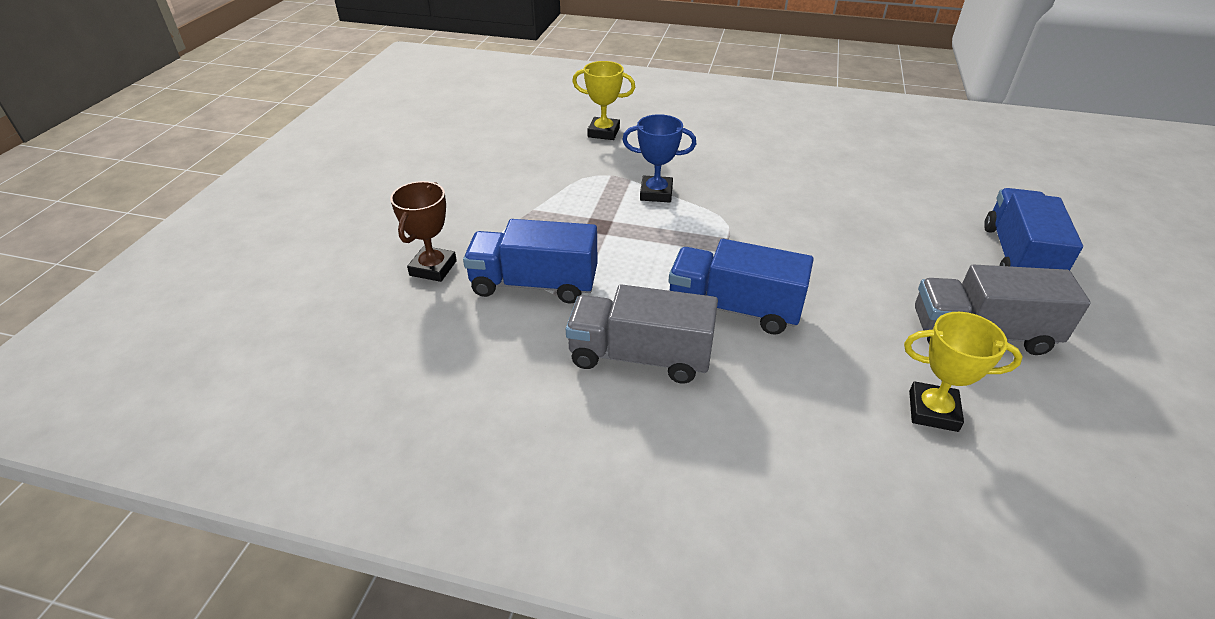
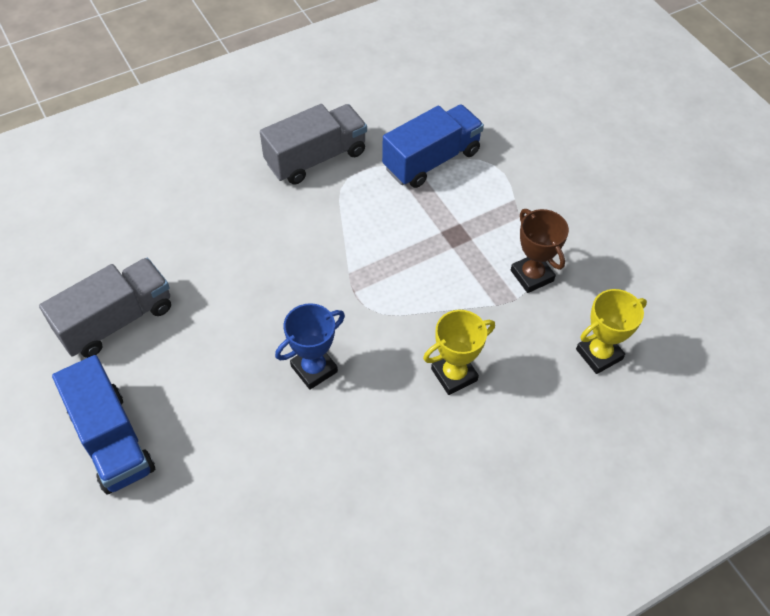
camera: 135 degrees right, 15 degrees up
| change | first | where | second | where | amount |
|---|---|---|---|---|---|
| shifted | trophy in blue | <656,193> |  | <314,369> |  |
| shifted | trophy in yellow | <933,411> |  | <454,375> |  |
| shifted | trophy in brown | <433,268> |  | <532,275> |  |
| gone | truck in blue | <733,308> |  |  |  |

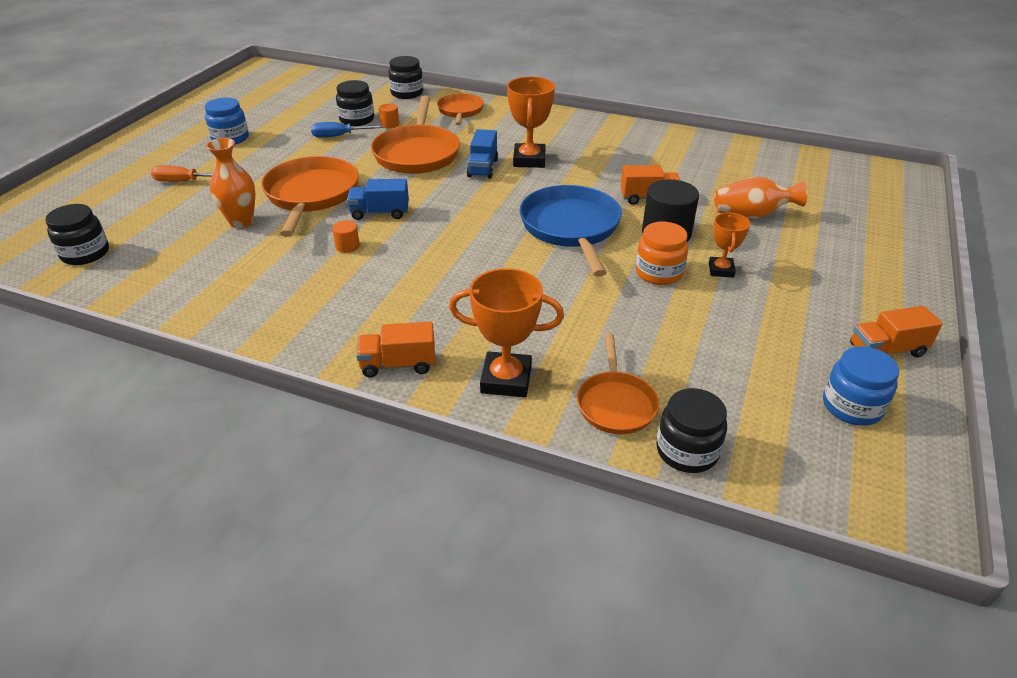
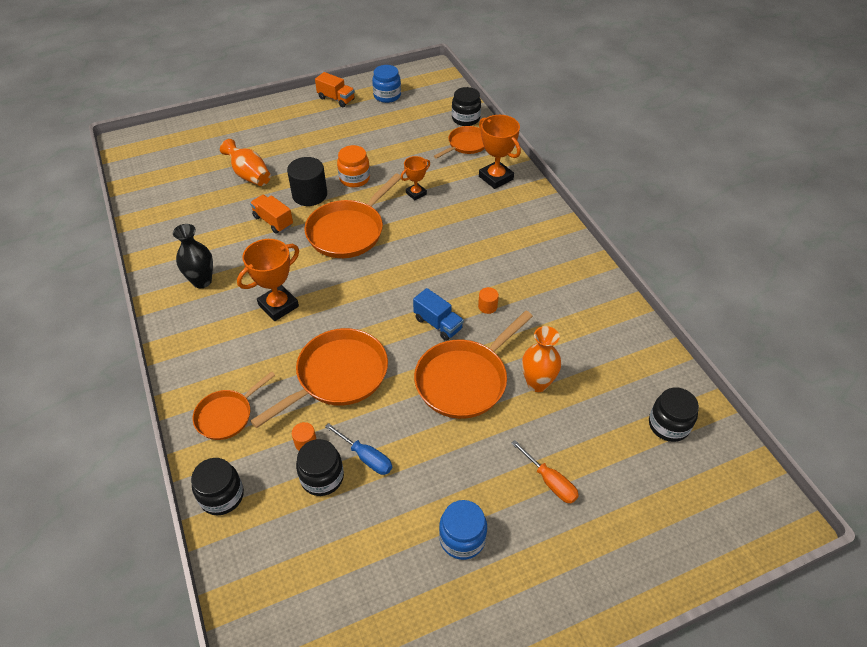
camera: 135 degrees left, 10 degrees up
| change | first | where | second | where | amount |
|---|---|---|---|---|---|
| new |  |  | vase in black | <202,281> |  |
| repainted | pan in blue | <571,228> | pan in orange | <348,231> |  |
| shifted | trophy in orange | <721,270> |  | <416,193> |  |
| gone | truck in orange | <398,364> |  |  |  |
| gone | truck in blue | <482,168> |  |  |  |

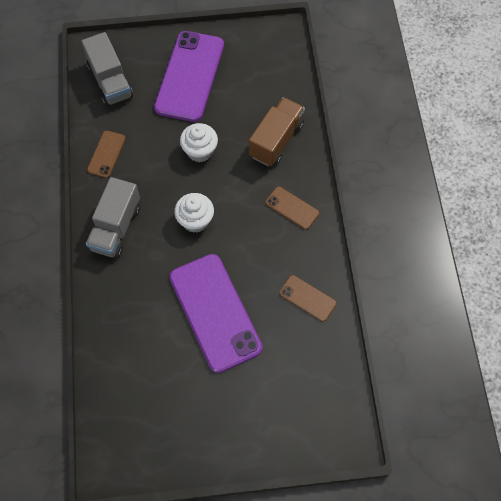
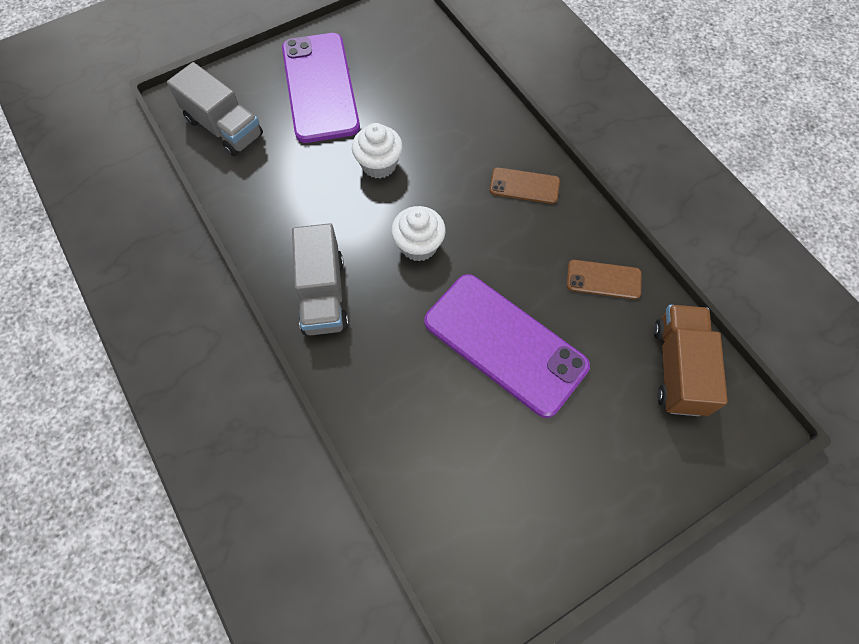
camera: 25 degrees left, 0 degrees up
| change | first | where | second | where | amount |
|---|---|---|---|---|---|
| shifted | truck in brown | <276,140> |  | <678,368> |  |
| gone | phone in brown | <106,154> |  |  |  |

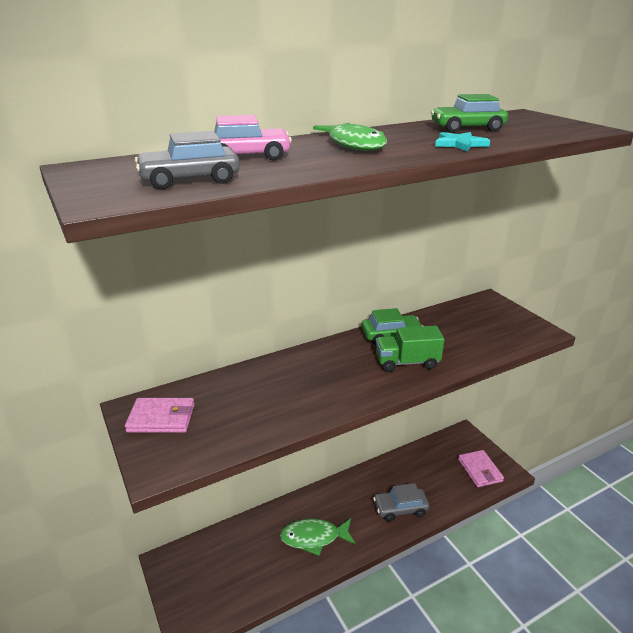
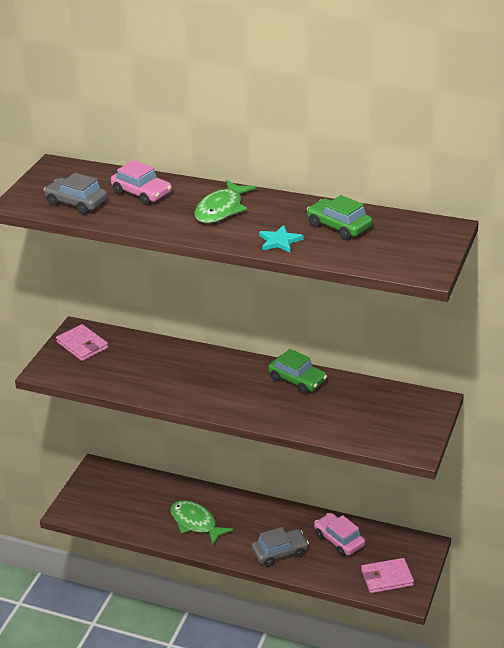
camera: 50 degrees right, 5 degrees up
| change | first | where | second | where | amount |
|---|---|---|---|---|---|
| rotated | car in grey | <400,508> |  | <280,552> | 120 degrees clockwise |
| new |  |  | car in pink | <339,540> |  |
| rotated | wallet in pink | <480,470> |  | <387,578> | 45 degrees clockwise |
| gone | truck in green | <407,362> |  |  |  |

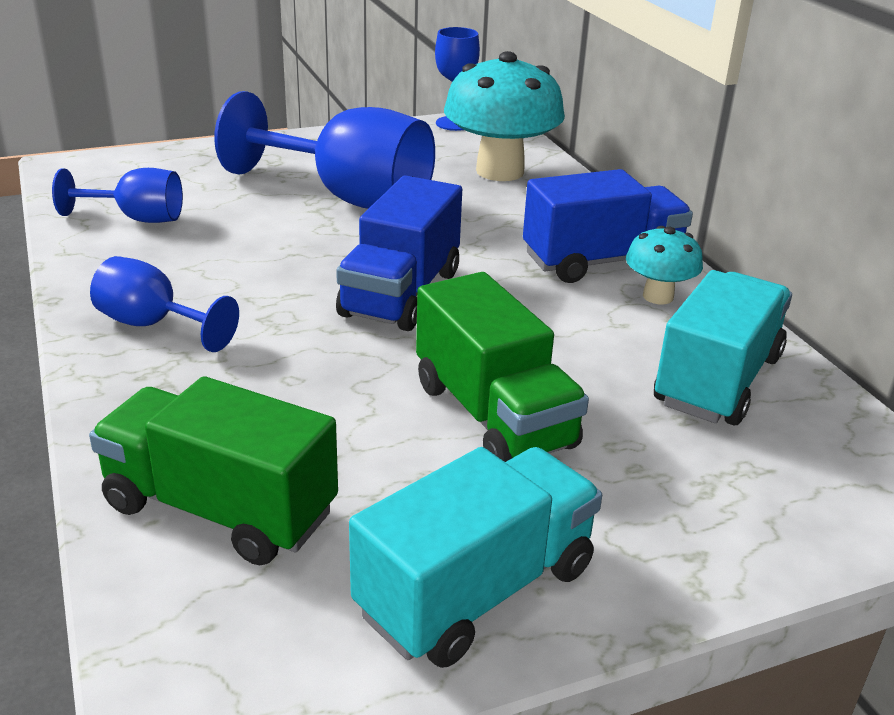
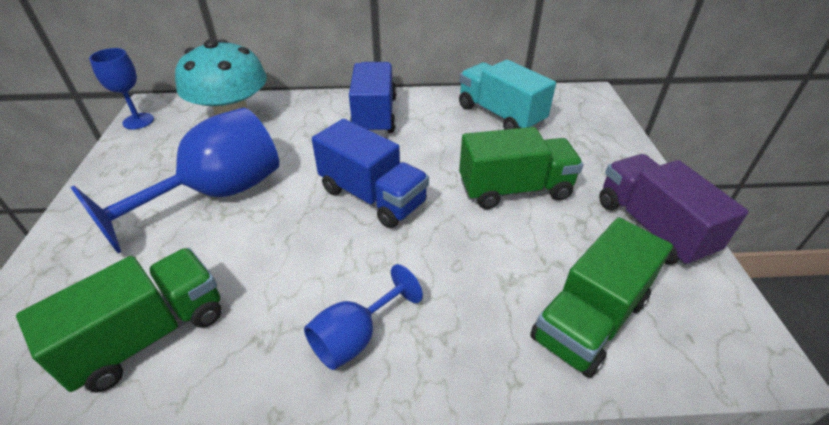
camera: 70 degrees left, 10 degrees up
| change | first | where | second | where | amount |
|---|---|---|---|---|---|
| swapped | goblet in blue | <137,218> | truck in green | <149,335> |  |
| repainted | truck in turquoise | <476,590> | truck in purple | <652,227> |  |
| gone | mushroom in turquoise | <658,296> |  |  |  |

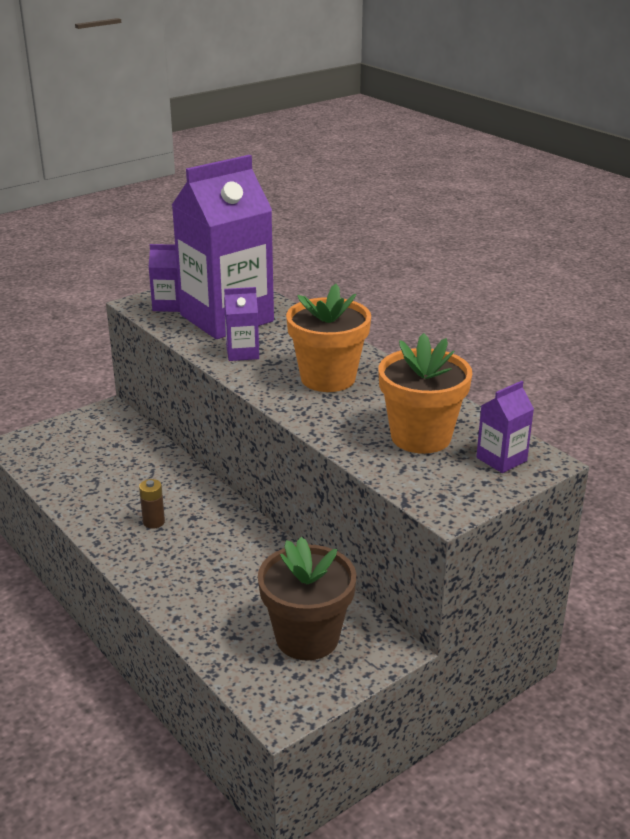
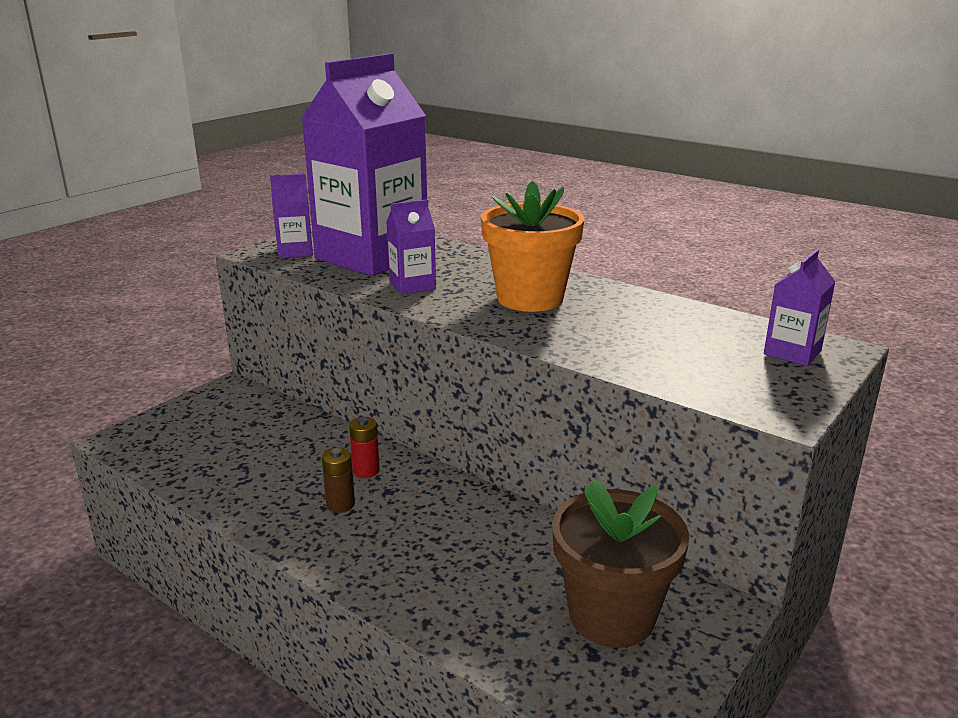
camera: 15 degrees left, 5 degrees down
| change | first | where | second | where | amount |
|---|---|---|---|---|---|
| new |  |  | battery in red | <366,471> |  |
| gone | flower pot in orange | <421,437> |  |  |  |

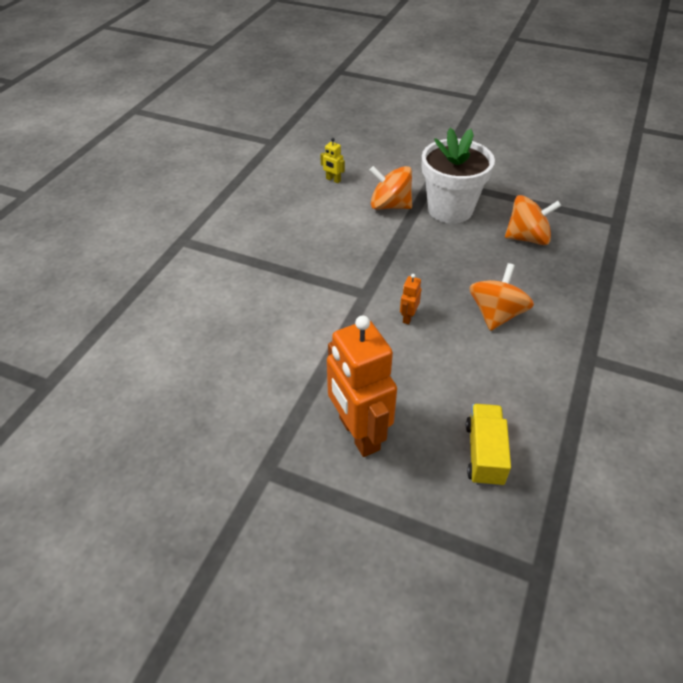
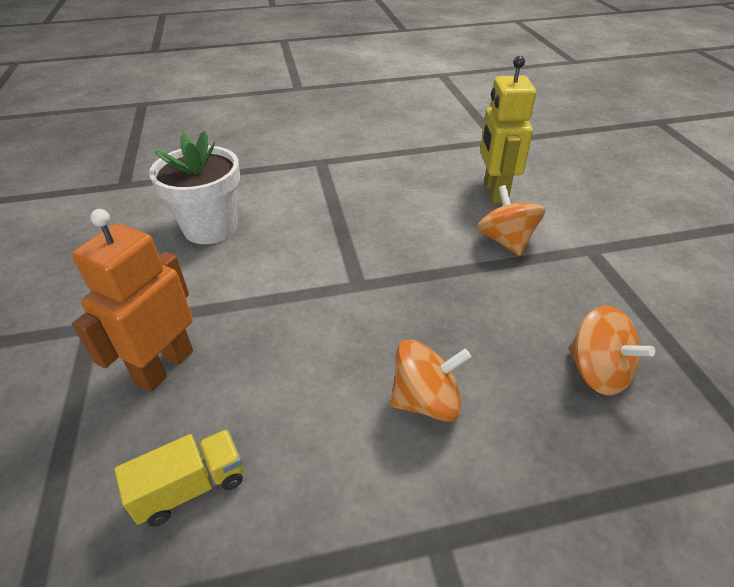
camera: 55 degrees right, 5 degrees down
| change | first | where | second | where | amount |
|---|---|---|---|---|---|
| shifted | flower pot in white | <450,209> |  | <210,228> |  |
| scaled | robot in yellow | <333,180> |  | <494,192> | x2.45 |
| gone | robot in orange | <408,317> |  |  |  |

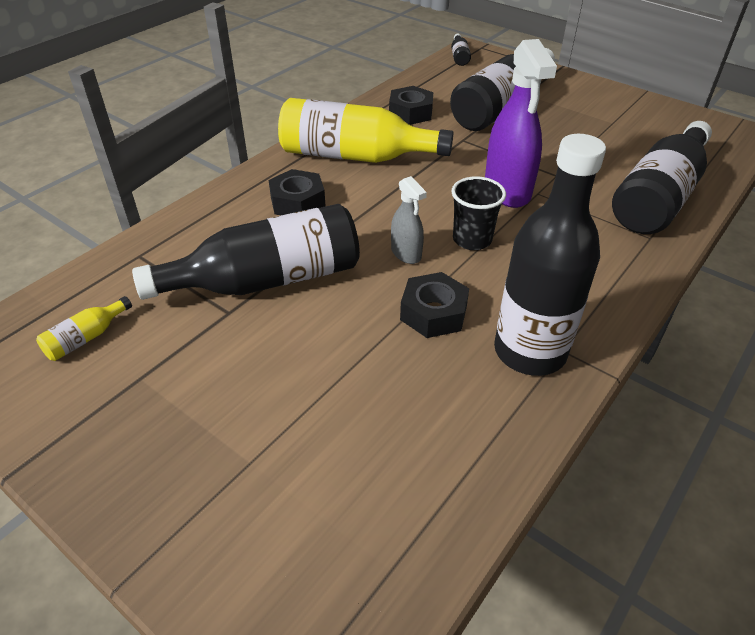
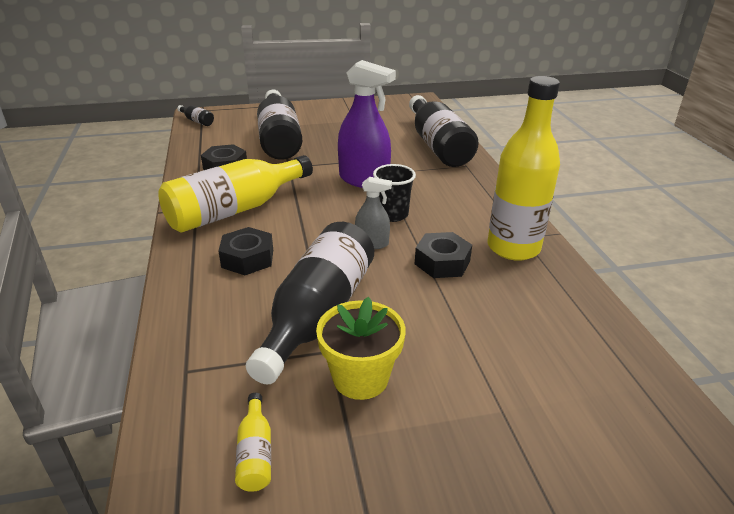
camera: 50 degrees left, 10 degrees down
| change | first | where | second | where | amount |
|---|---|---|---|---|---|
| new |  |  | flower pot in yellow | <360,378> |  |
| repainted | bottle in black | <529,351> | bottle in yellow | <513,248> |  |

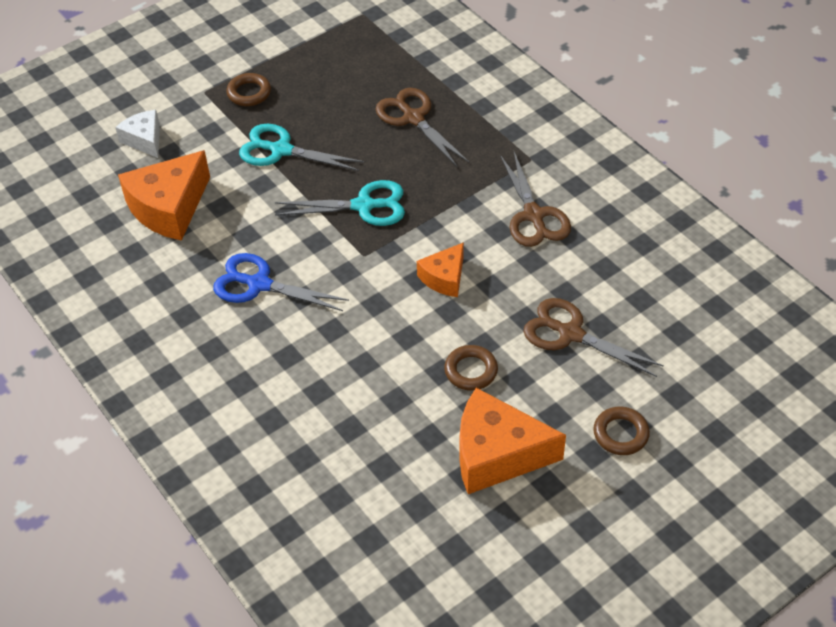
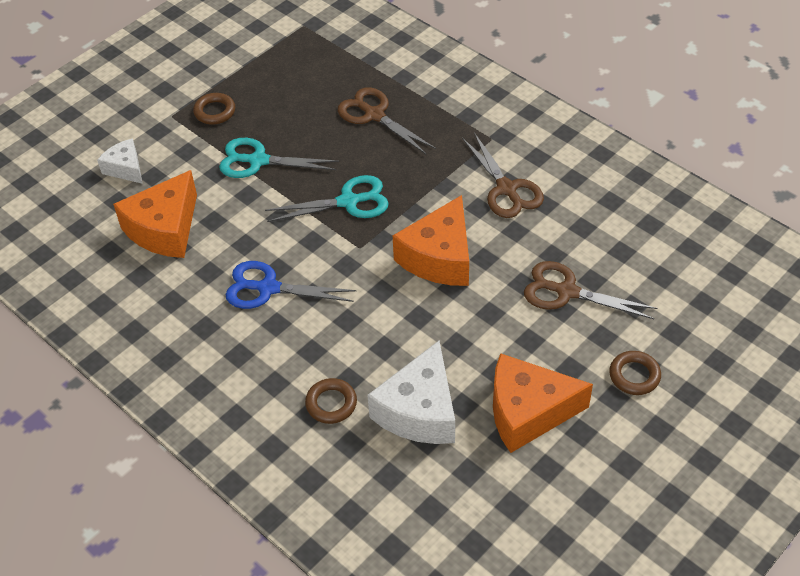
camera: 10 degrees left, 0 degrees up
| change | first | where | second | where | amount |
|---|---|---|---|---|---|
| shifted | ring in brown | <471,371> |  | <331,403> |  |
| new |  |  | cheese in white | <420,411> |  |
| scaled | cheese in orange | <444,278> |  | <439,257> | x1.77 |

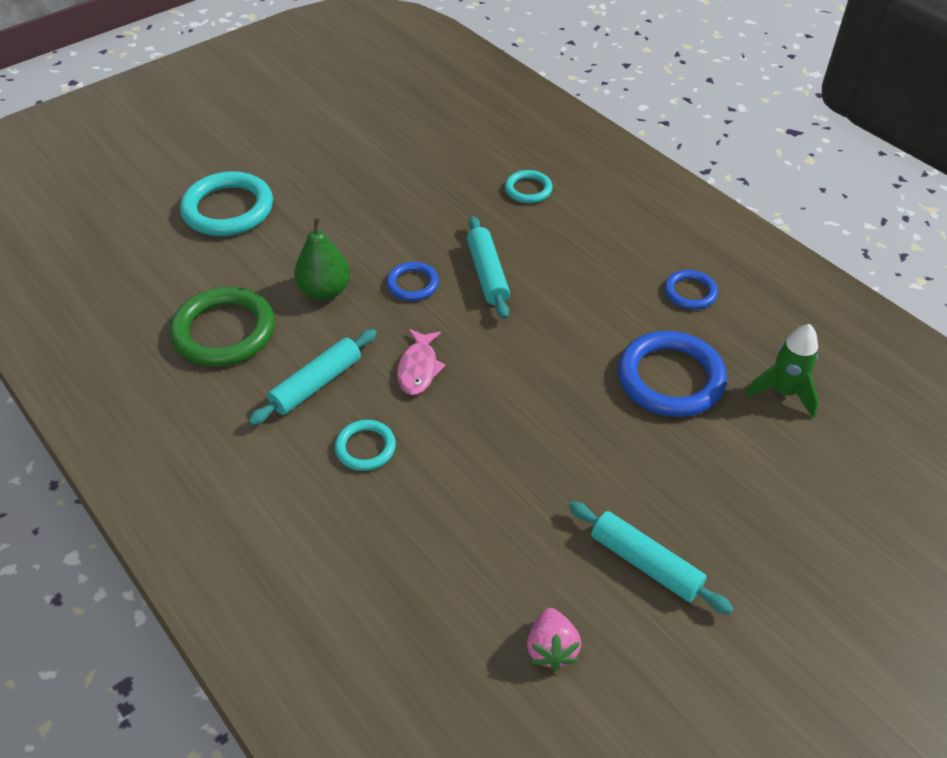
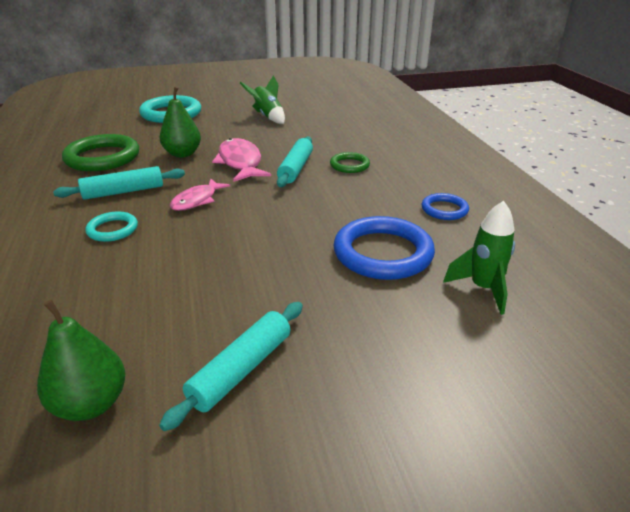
camera: 25 degrees right, 15 degrees down
| change | first | where | second | where | amount |
|---|---|---|---|---|---|
| swapped | strawberry in pink | <551,648> | pear in green | <91,404> |  |
| rotated | rolling pin in turquoise | <645,563> |  | <241,370> | 60 degrees clockwise |
| swapped | ring in blue | <412,284> | fish in pink | <240,162> |  |
| new |  |  | rocket in green | <267,117> |  |
| new |  |  | ring in green | <349,165> |  |
| gone | ring in turquoise | <528,189> |  |  |  |

